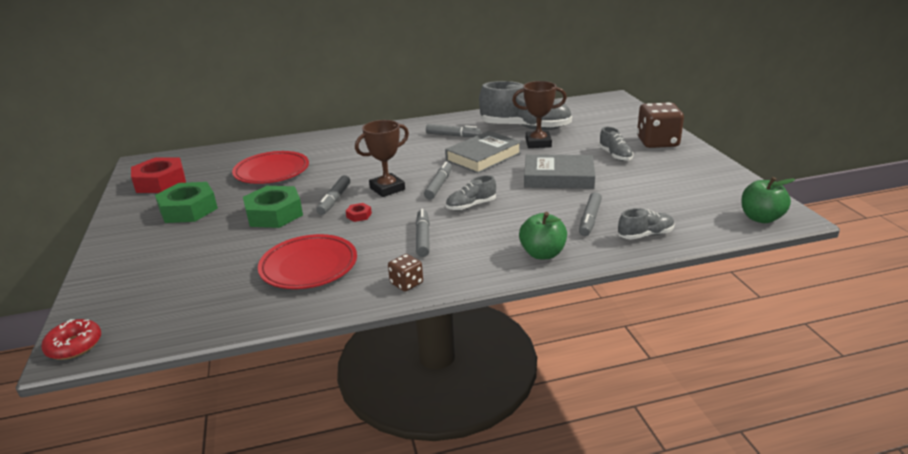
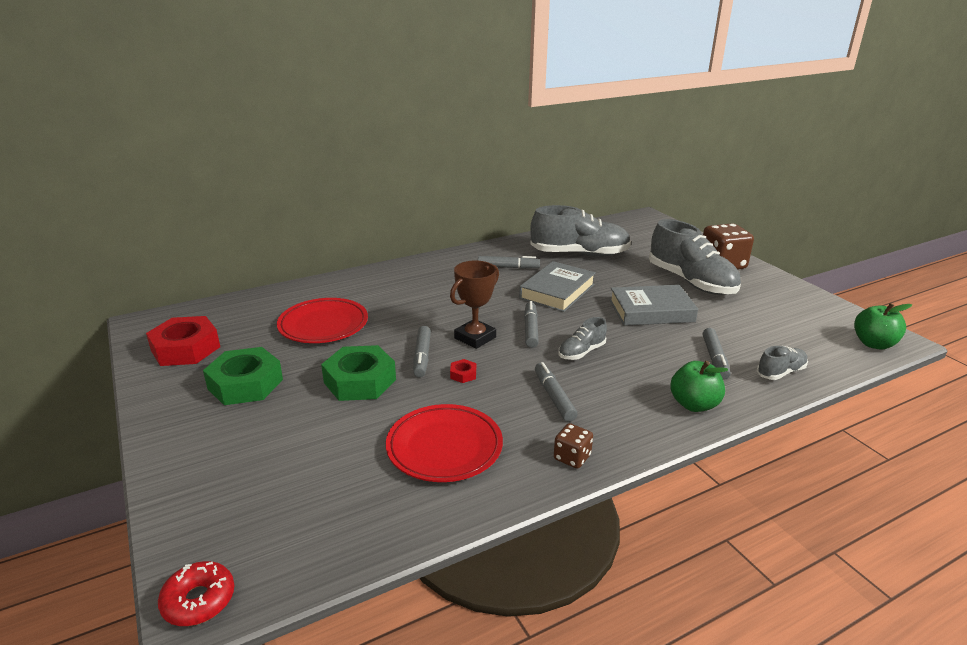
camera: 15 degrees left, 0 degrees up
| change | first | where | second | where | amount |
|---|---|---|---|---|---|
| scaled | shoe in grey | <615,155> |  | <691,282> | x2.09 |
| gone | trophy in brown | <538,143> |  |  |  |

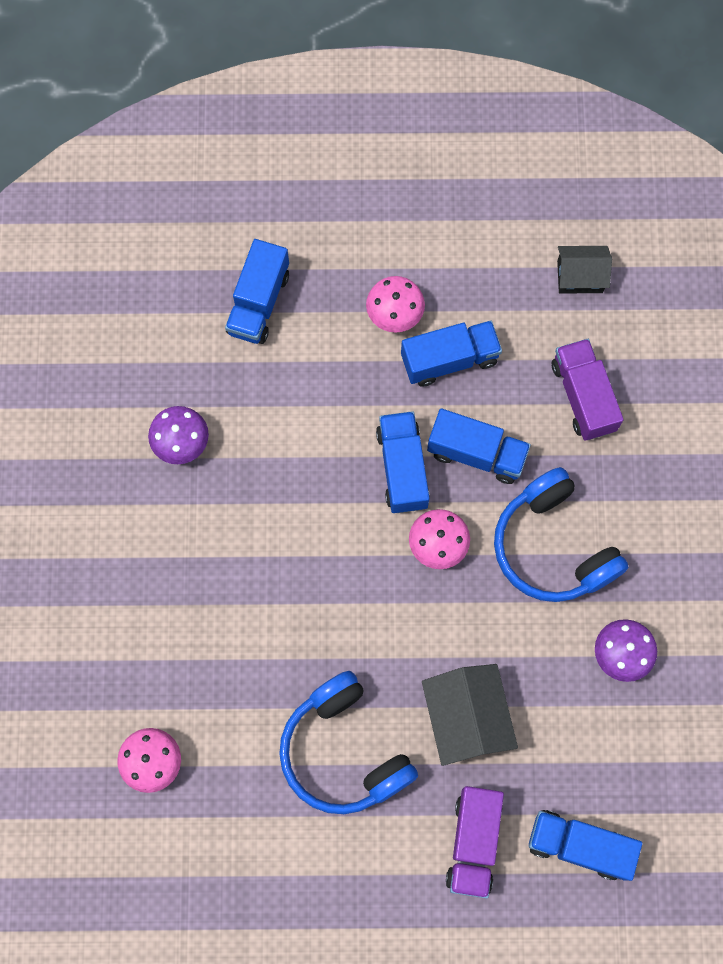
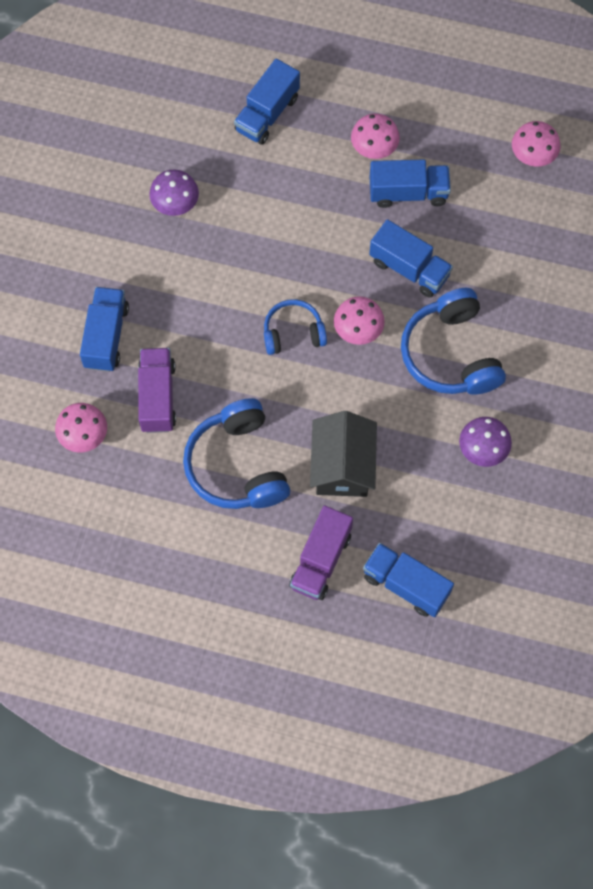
camera: 15 degrees right, 5 degrees down
| change | first | where | second | where | amount |
|---|---|---|---|---|---|
| shifted | truck in blue | <402,468> |  | <106,336> |  |
| shifted | truck in purple | <583,396> |  | <157,397> |  |
| new |  |  | headphones in blue | <293,333> |  |
| swapped | house in black | <580,276> | mushroom in pink | <533,155> |  |

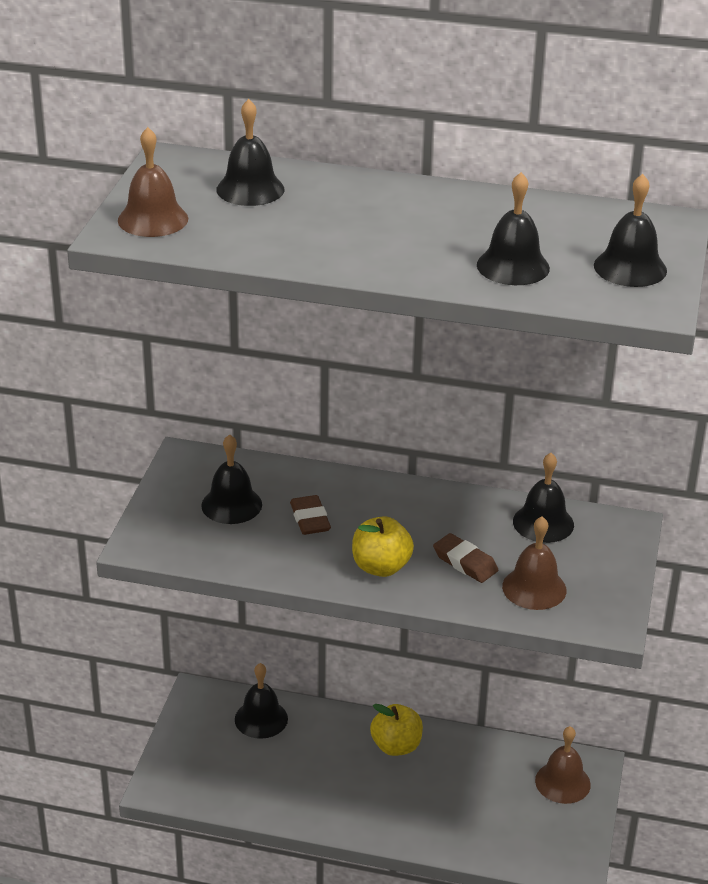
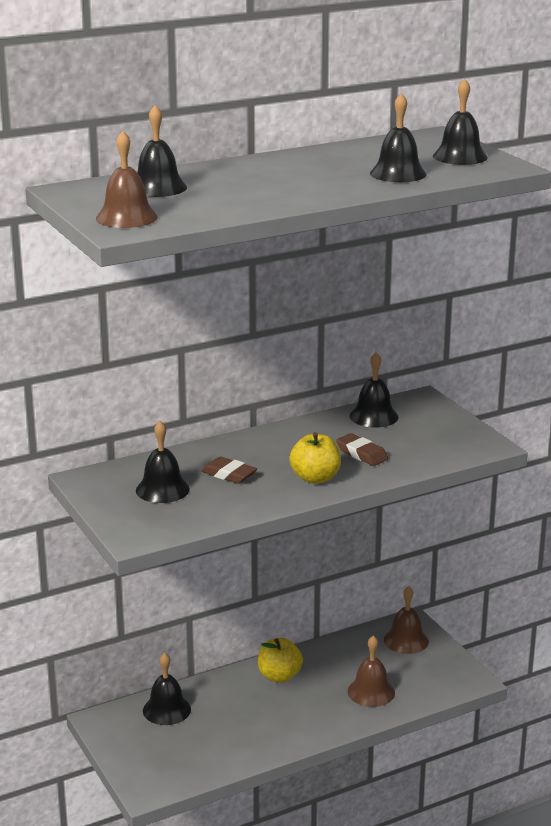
camera: 40 degrees left, 10 degrees down
| change | first | where | second | where | amount |
|---|---|---|---|---|---|
| rotated | eraser in brown | <465,562> |  | <361,454> | 45 degrees clockwise |
| shifted | bell in brown | <534,588> |  | <371,692> |  |

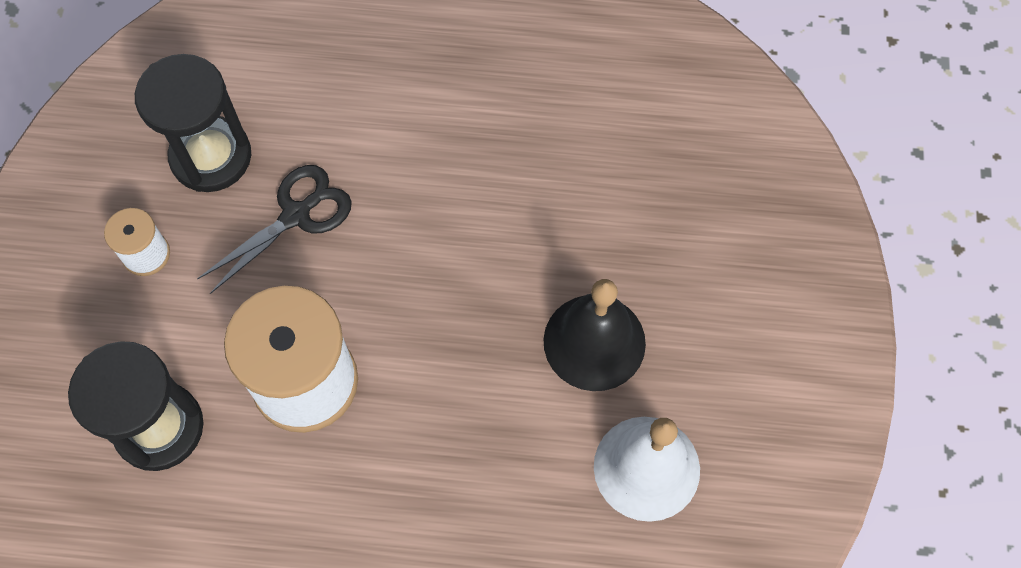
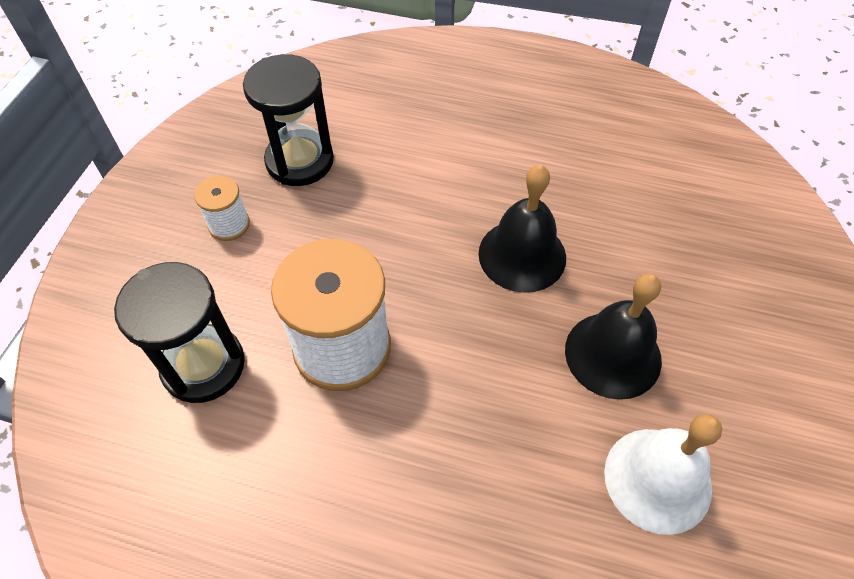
camera: 10 degrees right, 10 degrees down
| change | first | where | second | where | amount |
|---|---|---|---|---|---|
| new |  |  | bell in black | <522,255> |  |
| gone | scissors in black | <296,215> |  |  |  |

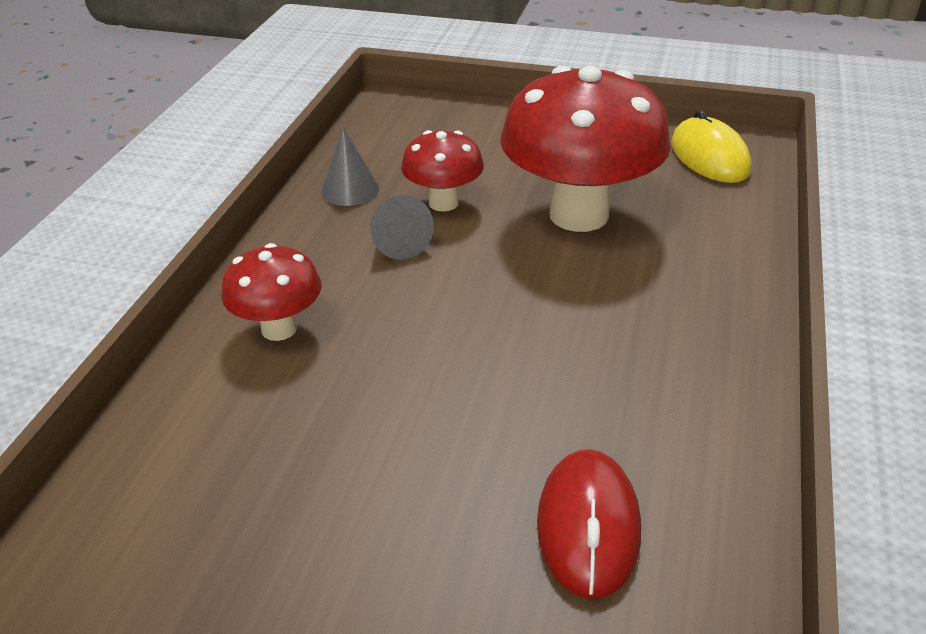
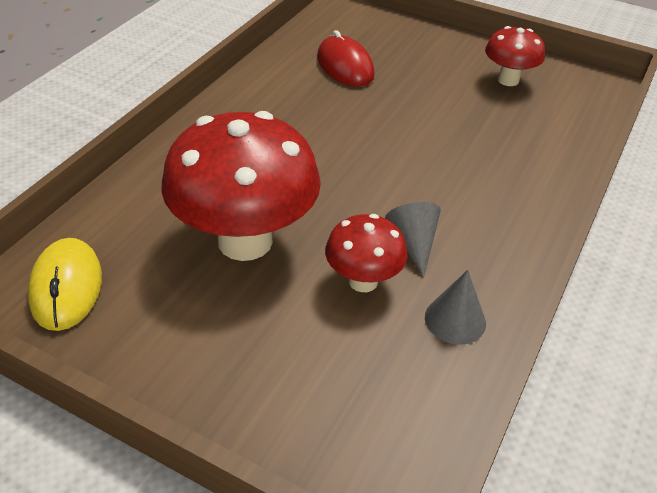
camera: 170 degrees left, 5 degrees up
| change | first | where | second | where | amount |
|---|---|---|---|---|---|
| rotated | mouse in red | <588,526> |  | <345,66> | 45 degrees counterclockwise |
| shifted | mushroom in red | <279,329> |  | <508,80> |  |

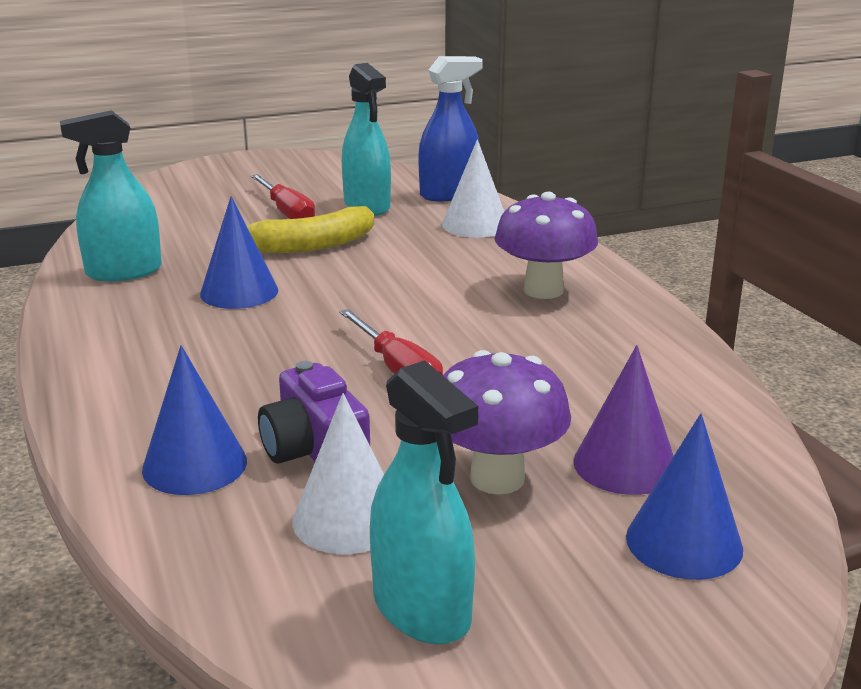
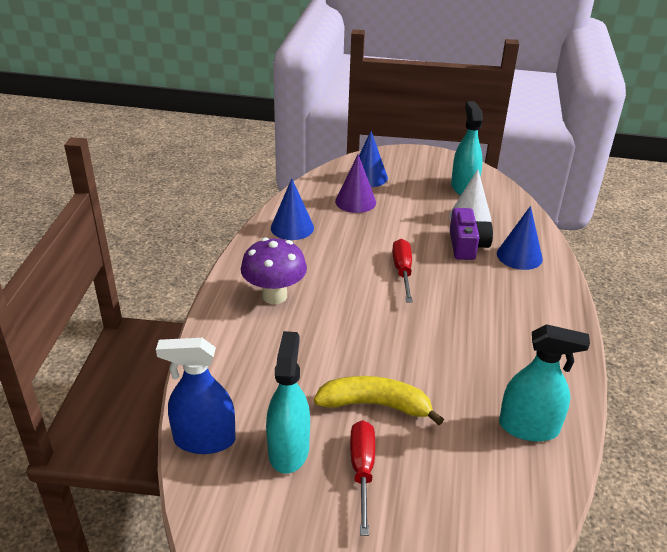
camera: 150 degrees left, 10 degrees up
| change | first | where | second | where | amount |
|---|---|---|---|---|---|
| shifted | cone in blue | <239,292> |  | <292,227> |  |
| gone | cone in white | <475,225> |  |  |  |
| gone | mushroom in purple | <497,478> |  |  |  |

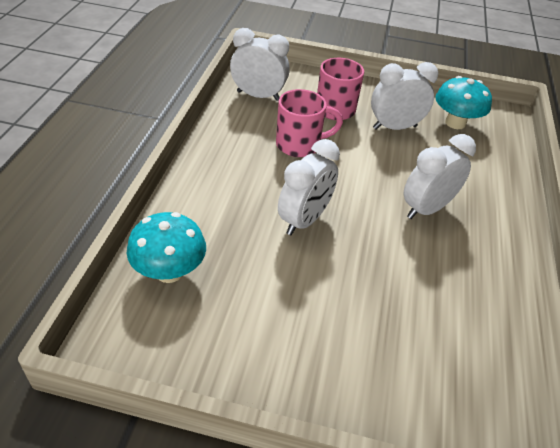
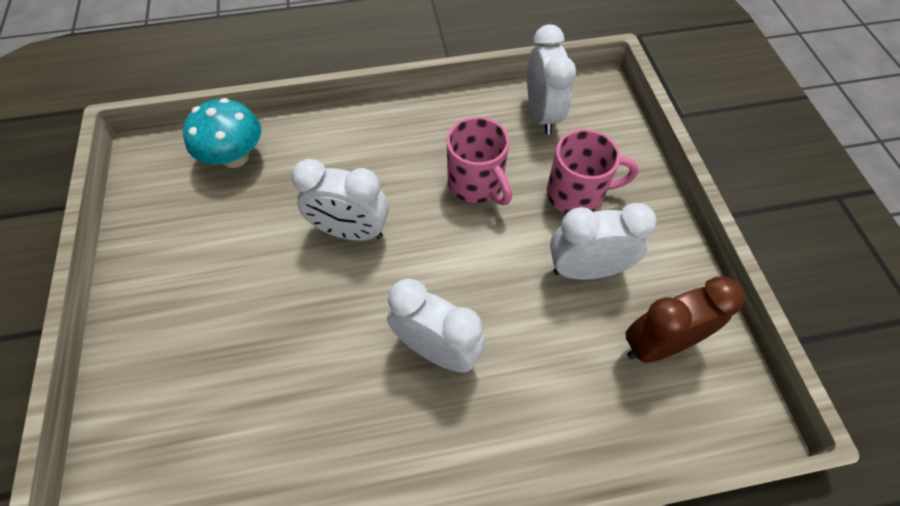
camera: 70 degrees right, 15 degrees up
| change | first | where | second | where | amount |
|---|---|---|---|---|---|
| rotated | clock in white | <394,127> |  | <586,270> | 60 degrees counterclockwise |
| swapped | mushroom in turquoise | <455,123> | clock in brown | <658,344> |  |

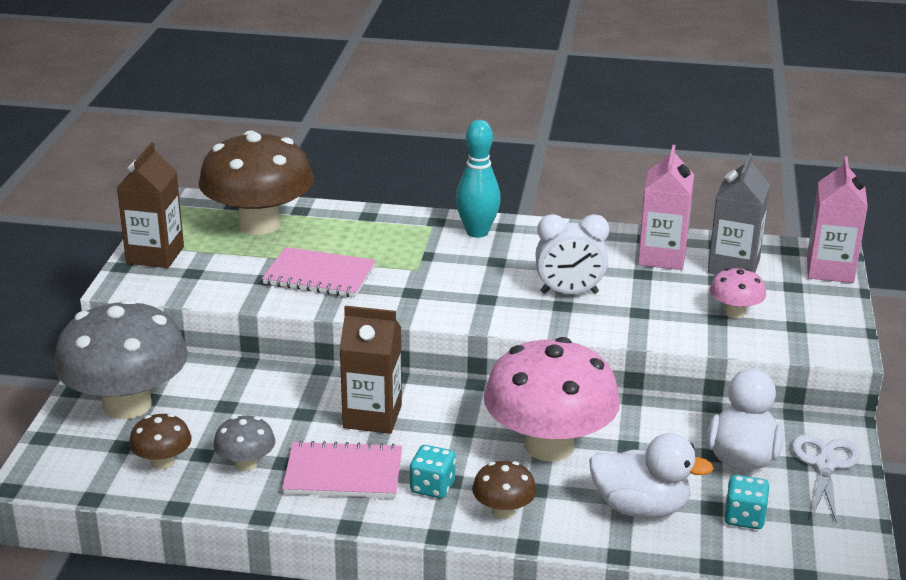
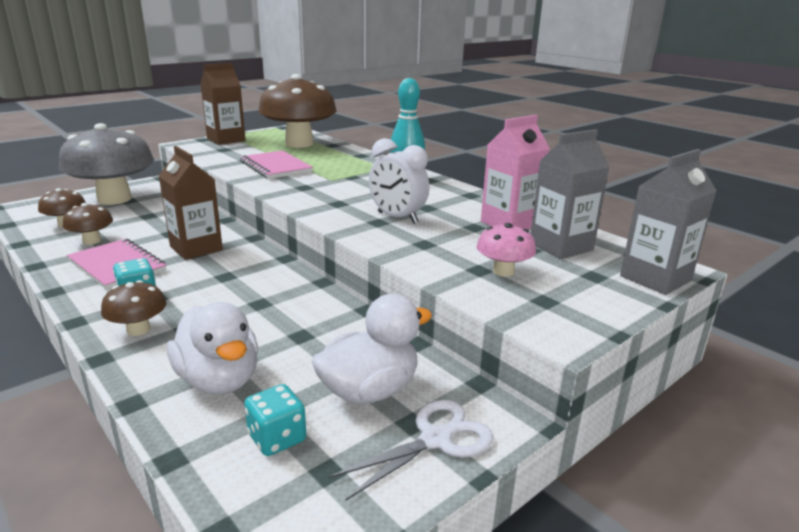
camera: 40 degrees right, 5 degrees down
| change | first | where | second | where | amount |
|---|---|---|---|---|---|
| repainted | mushroom in grey | <246,464> | mushroom in brown | <92,241> |  |
| repainted | carton in pink | <830,270> | carton in grey | <655,278> |  |
| gone | mushroom in pink | <549,446> |  |  |  |

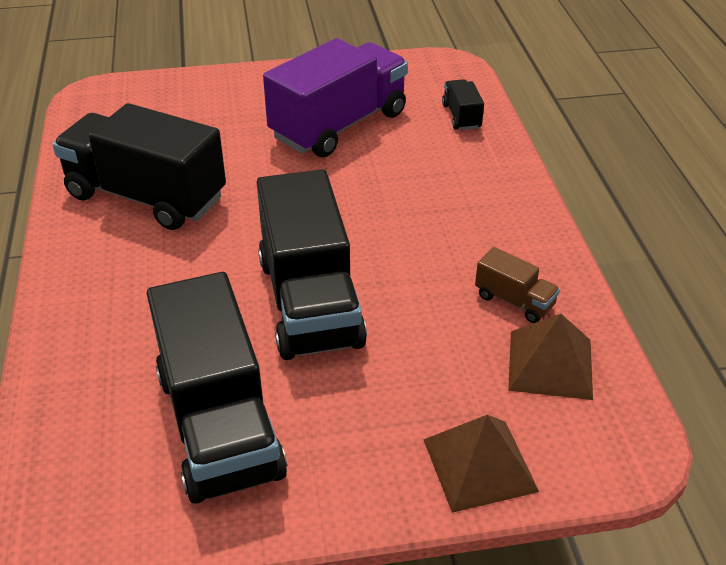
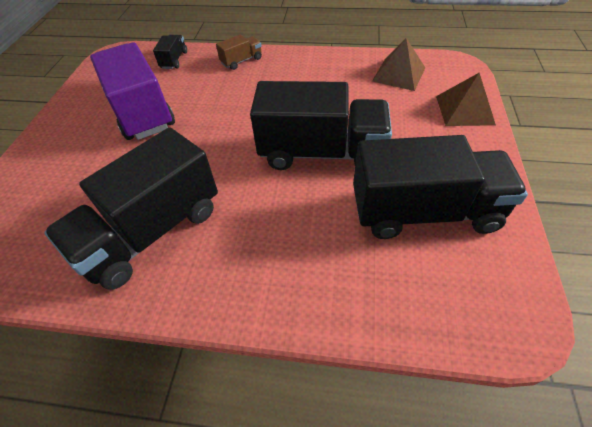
camera: 70 degrees left, 10 degrees up
| change | first | where | second | where | amount |
|---|---|---|---|---|---|
| rotated | truck in black | <461,116> |  | <174,60> | 90 degrees clockwise |
| shifted | truck in brown | <514,301> |  | <241,61> |  |

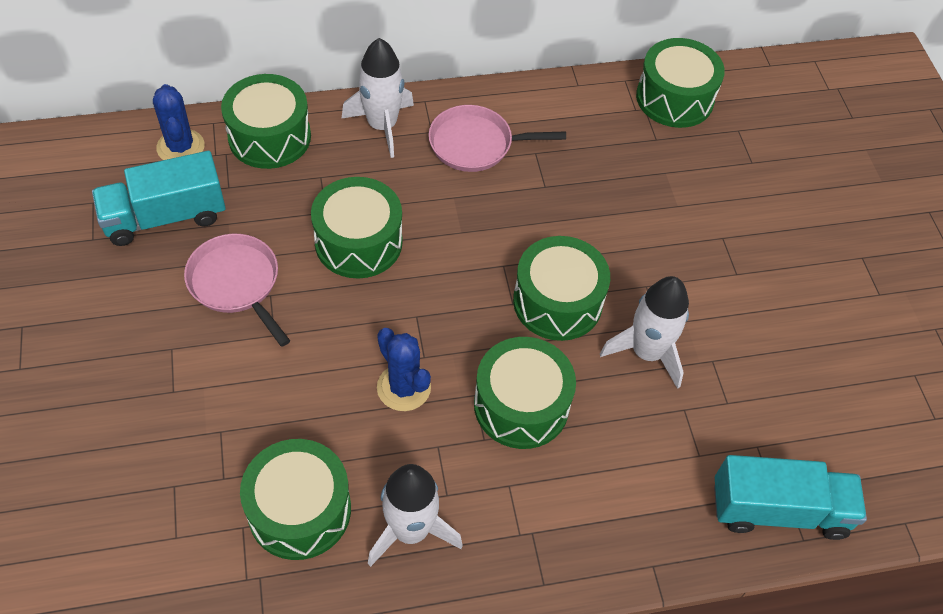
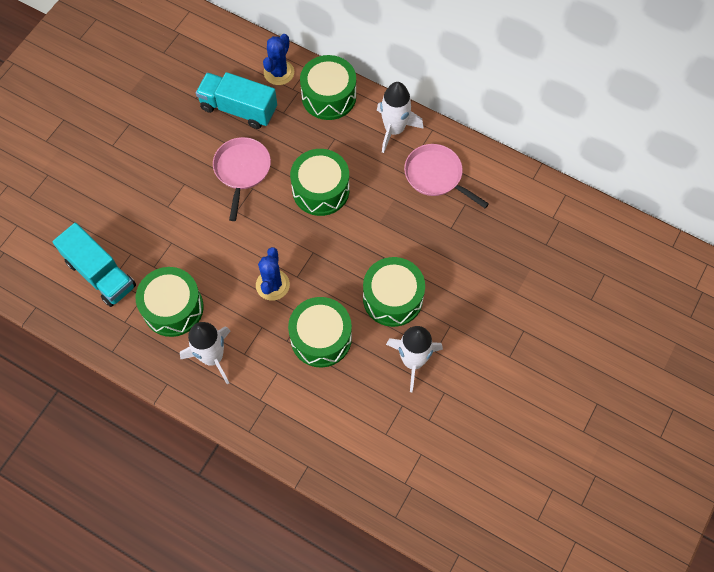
camera: 45 degrees right, 10 degrees up
| change | first | where | second | where | amount |
|---|---|---|---|---|---|
| shifted | truck in turquoise | <778,510> |  | <100,274> |  |
| gone | drum in green | <674,98> |  |  |  |

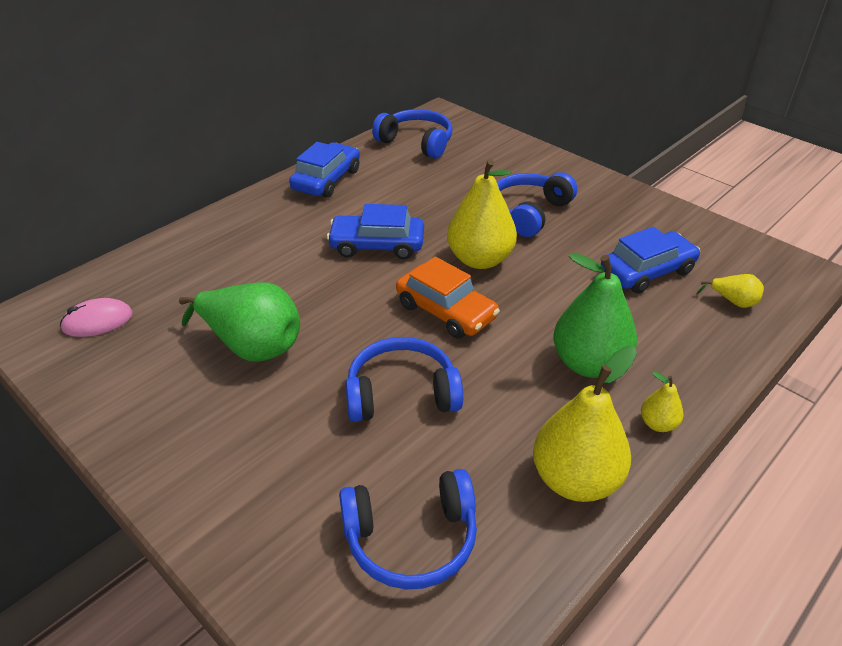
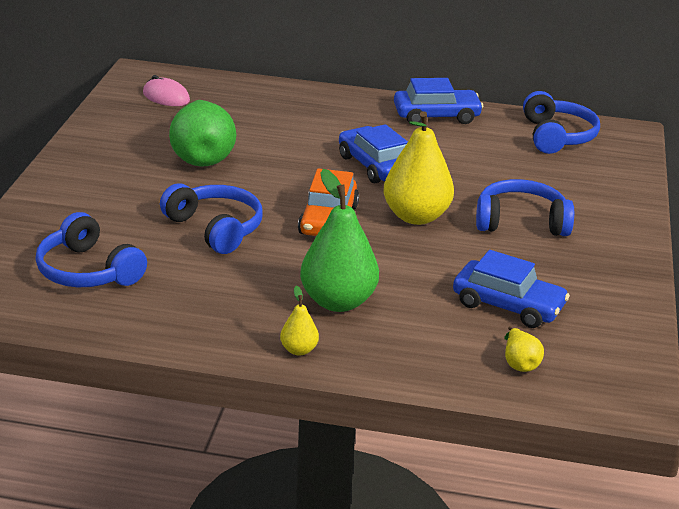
camera: 55 degrees right, 10 degrees down
| change | first | where | second | where | amount |
|---|---|---|---|---|---|
| gone | pear in yellow | <575,479> |  |  |  |

